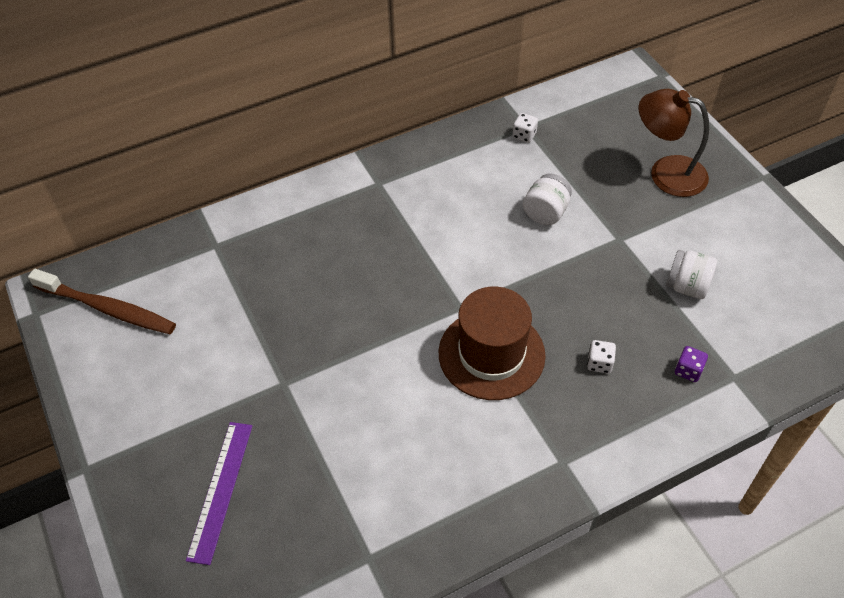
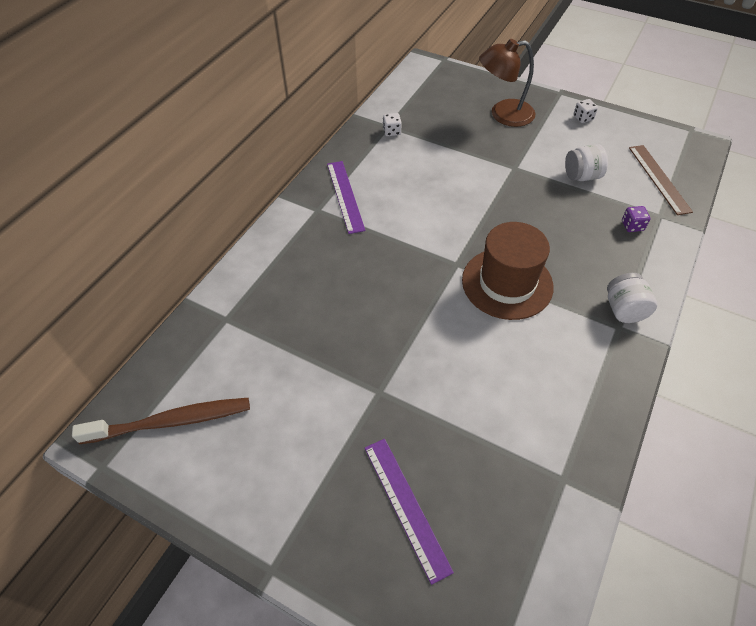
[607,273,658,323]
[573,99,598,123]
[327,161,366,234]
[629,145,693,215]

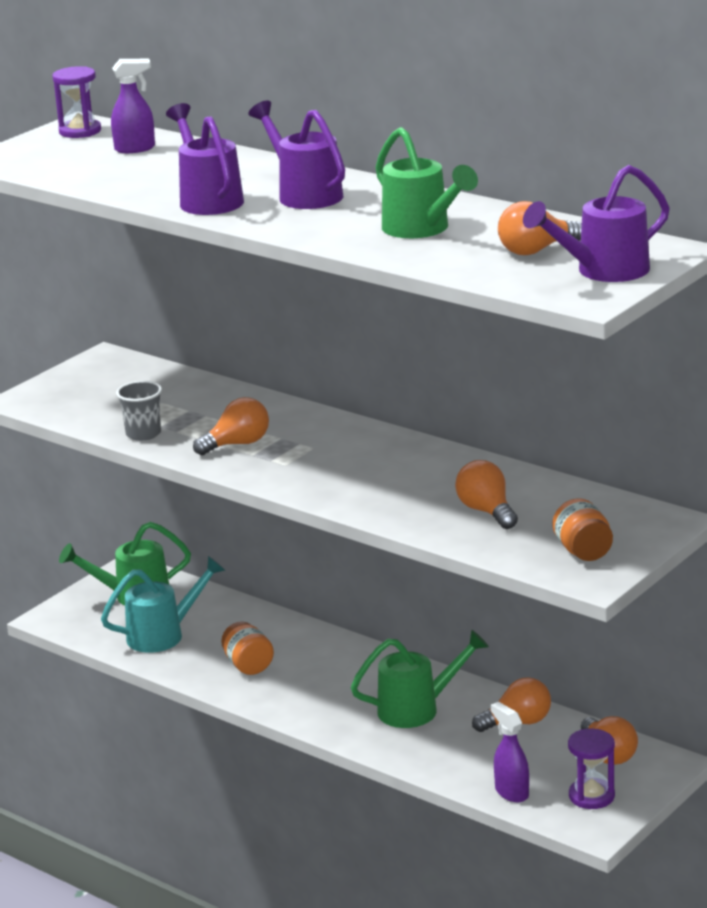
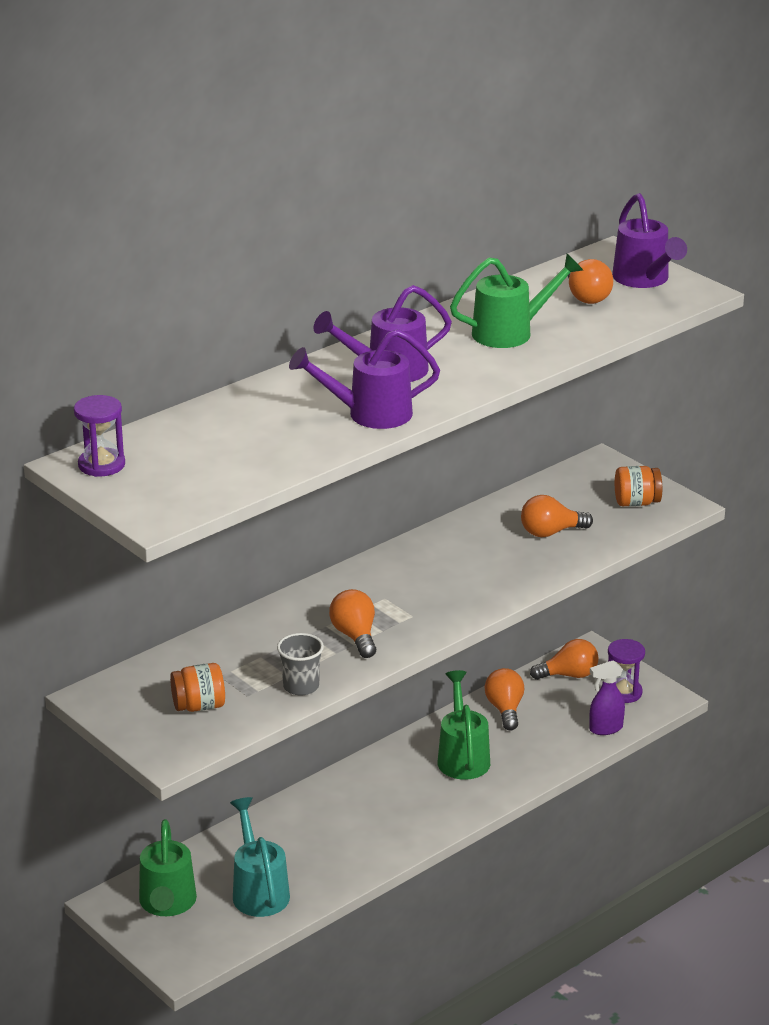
[111,59,155,153] (first image)
[170,663,225,712]

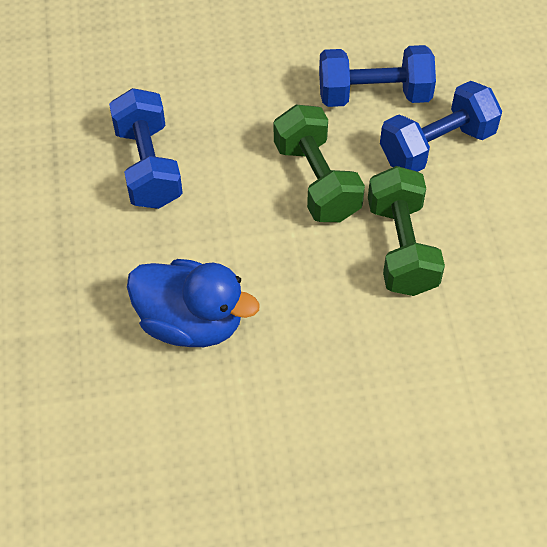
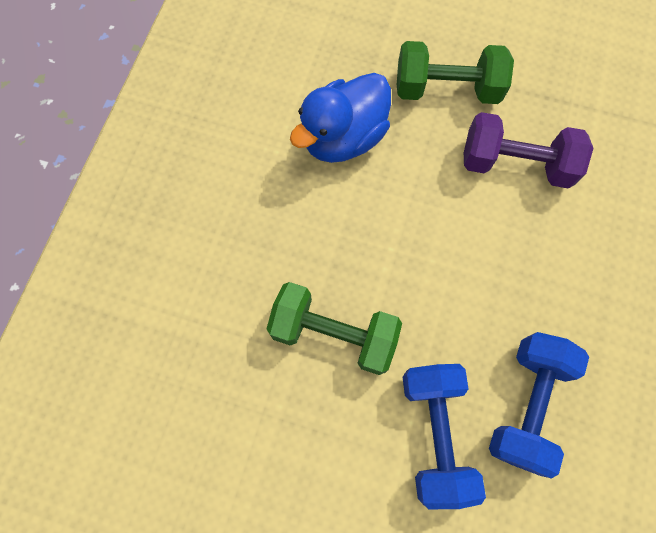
[464,112,593,189]
[397,41,514,104]

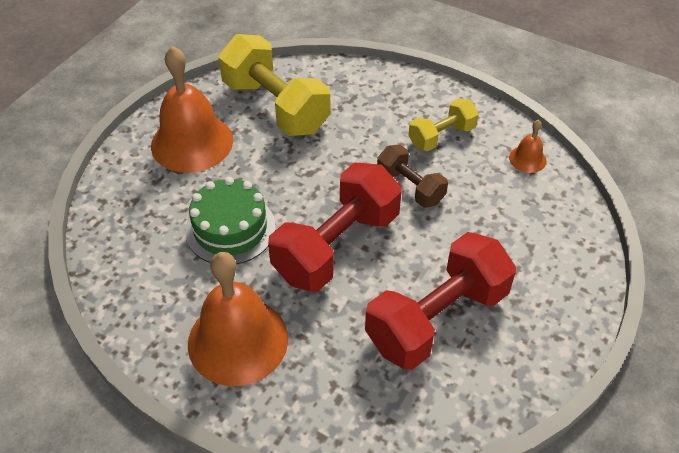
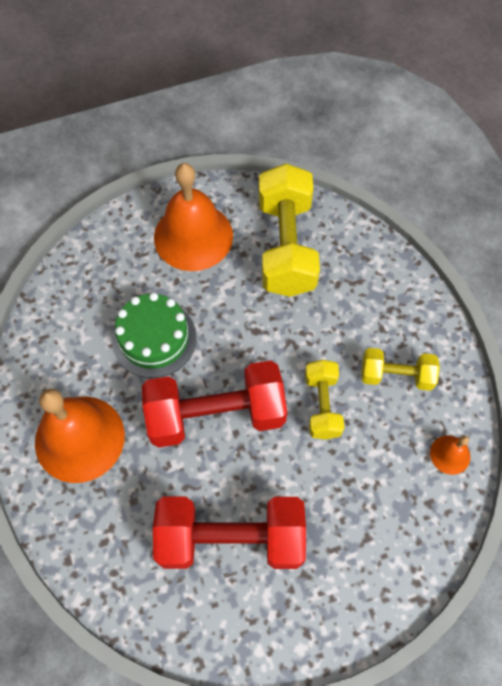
[305,360,344,440]

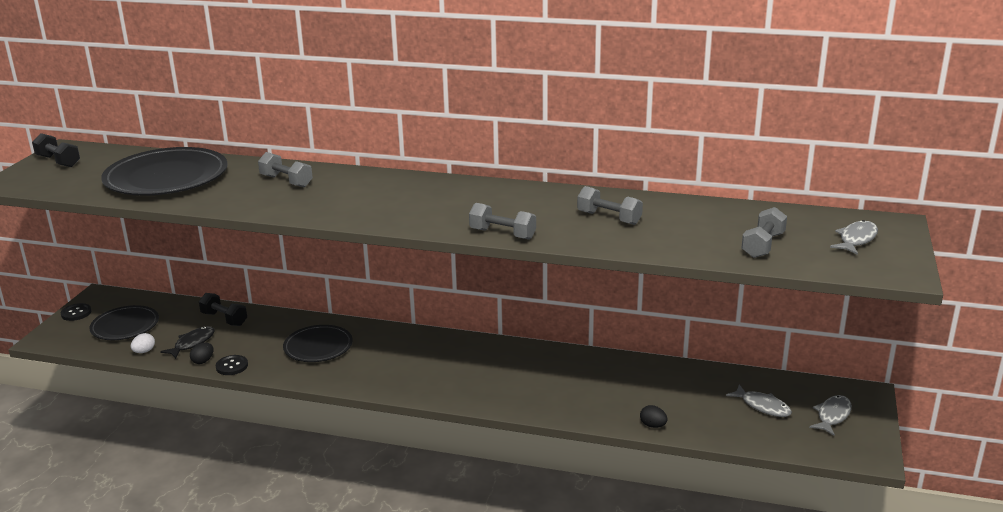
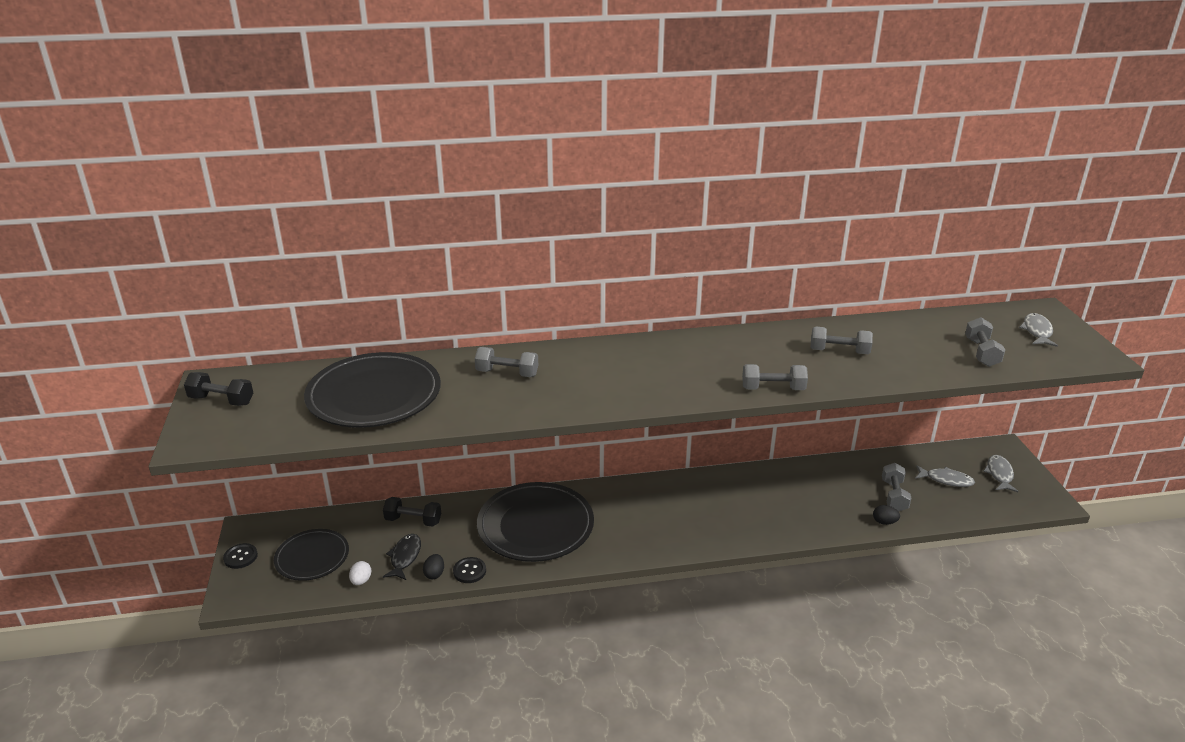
[477,482,594,562]
[882,463,912,511]

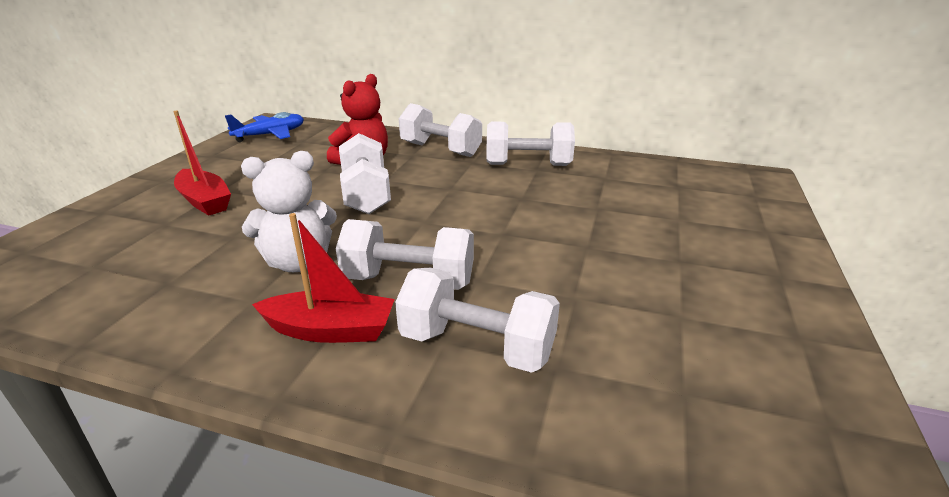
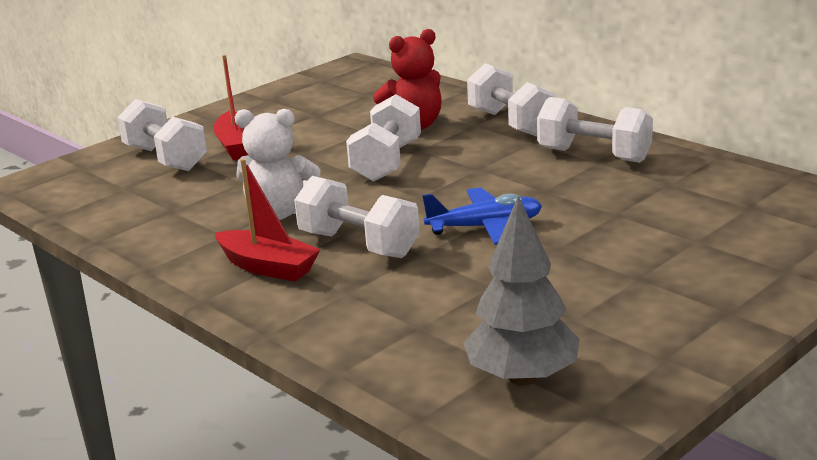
[422,187,542,245]
[117,99,207,171]
[463,196,580,386]

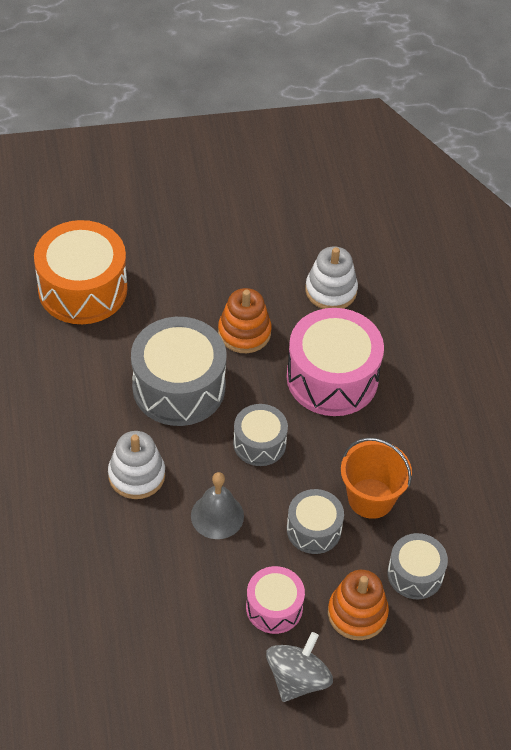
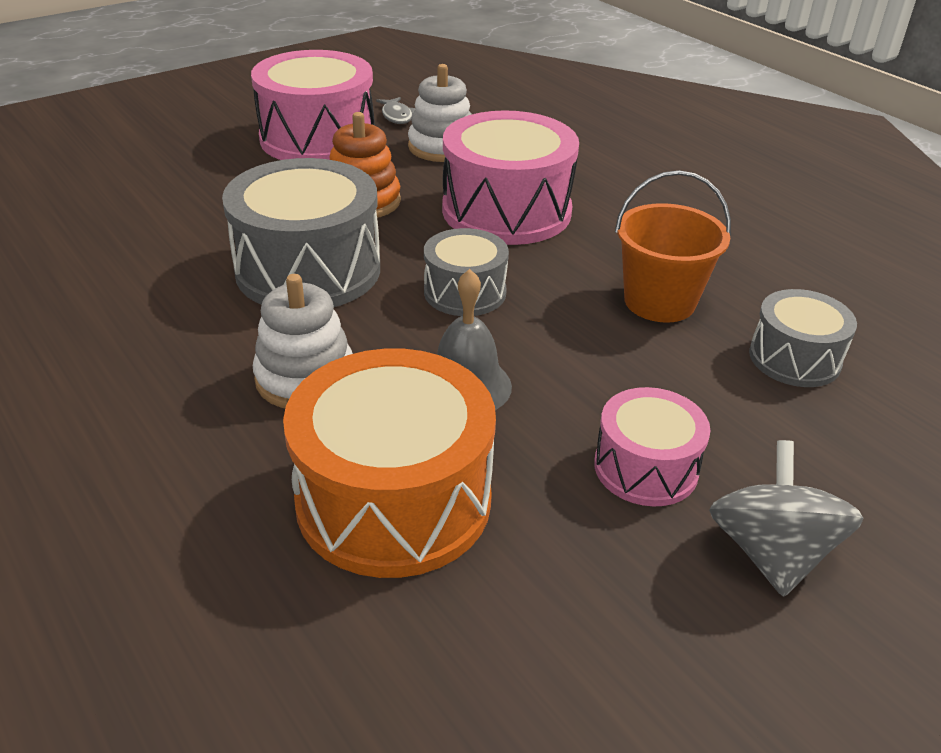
[283,349,496,578]
[287,489,344,554] (first image)
[328,570,389,640] (first image)
[251,50,375,160]
[376,97,416,124]

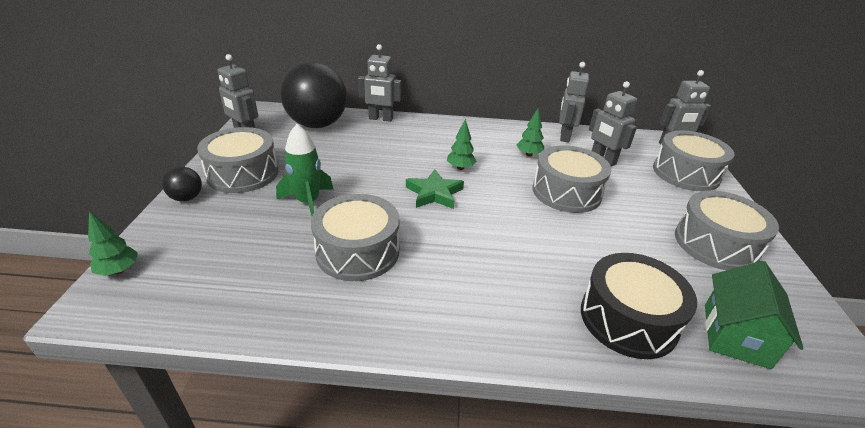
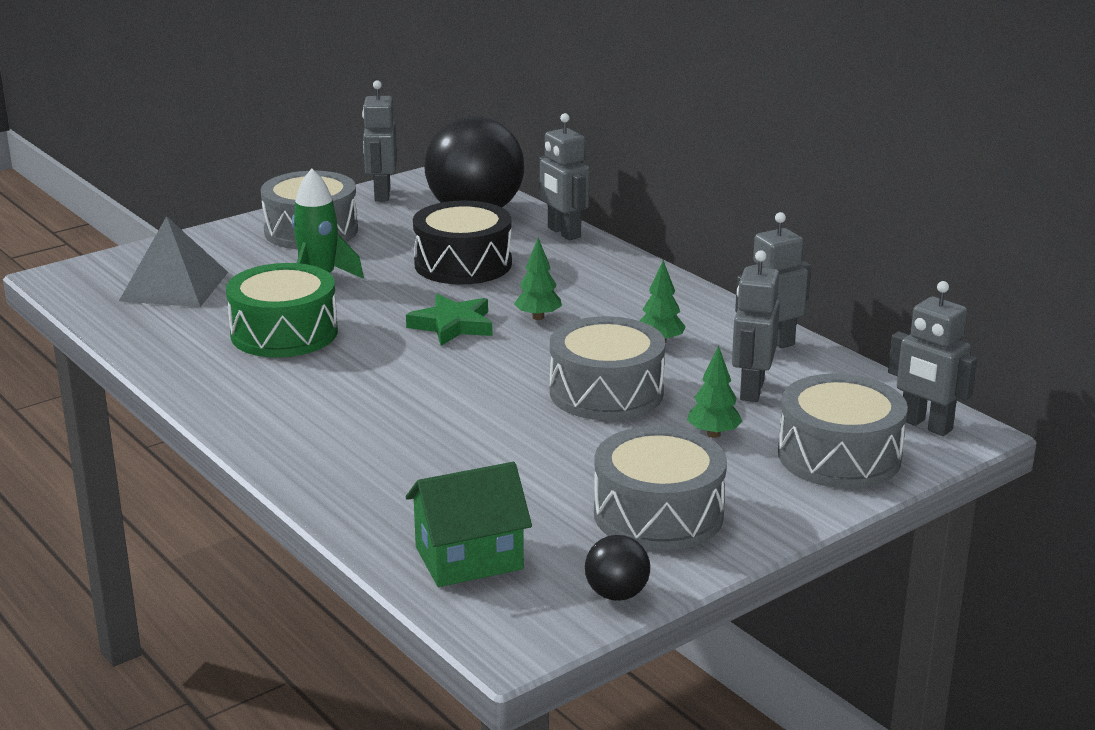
[687,345,742,438]
[585,535,650,601]
[226,263,338,358]
[413,200,512,285]
[119,216,228,307]

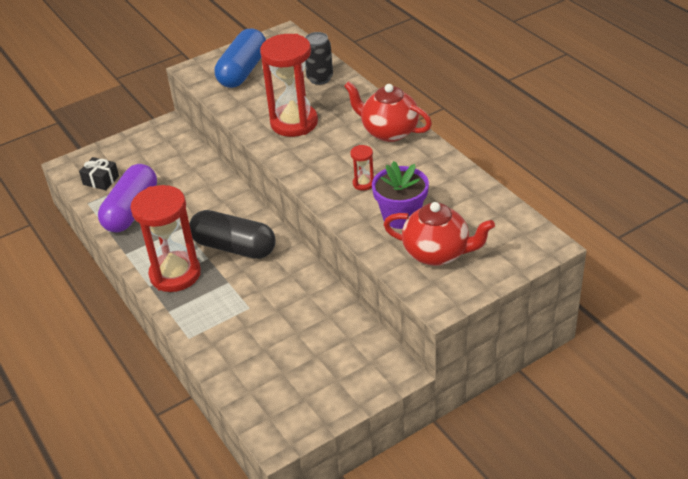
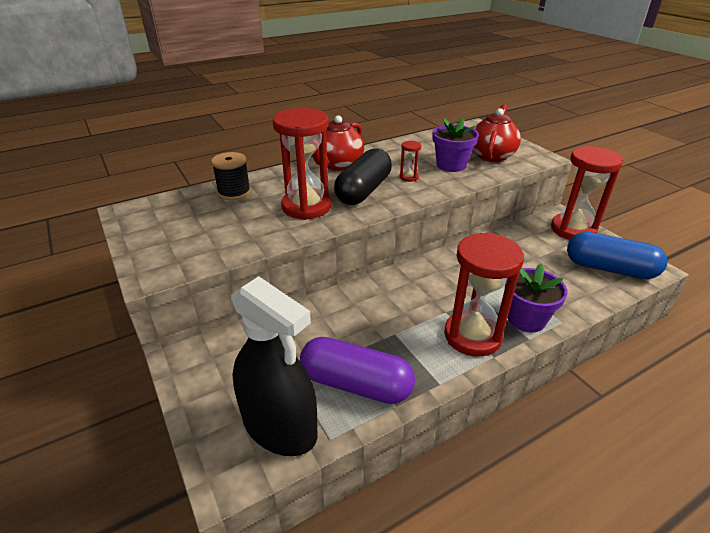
[231,276,318,456]
[334,148,392,205]
[567,232,667,279]
[211,152,251,200]
[505,263,568,332]
[551,146,623,240]

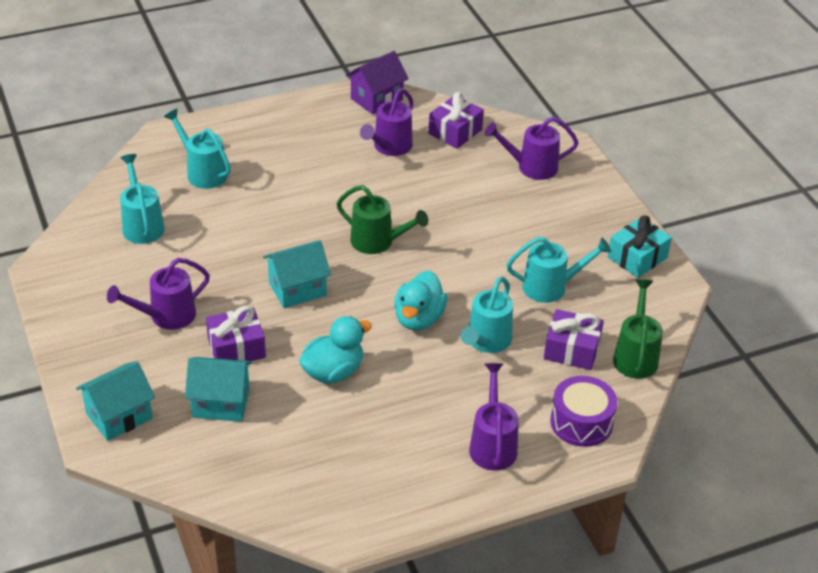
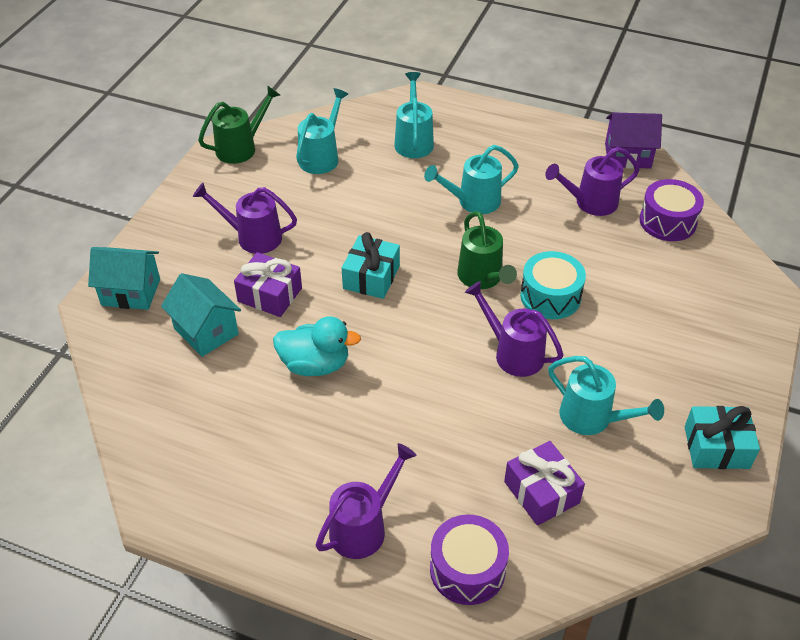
[342,232,400,299]
[394,271,447,331] (first image)
[639,179,704,241]
[424,145,519,214]
[465,281,563,377]
[198,85,280,164]
[520,251,586,319]

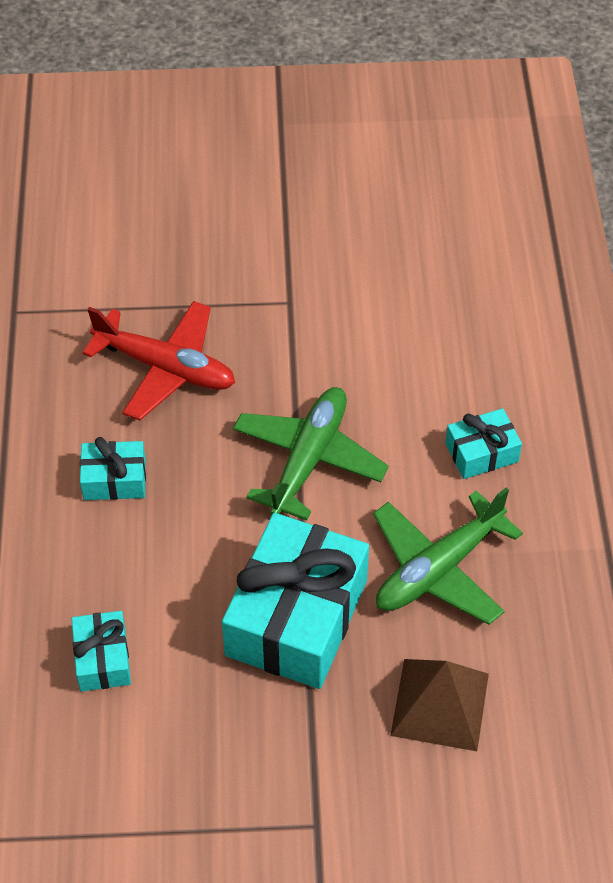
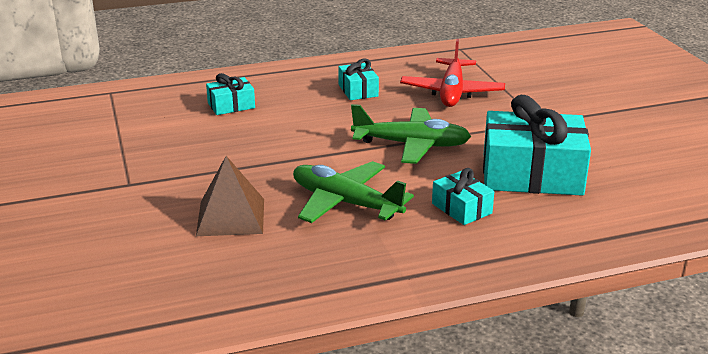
[483,95,591,196]

